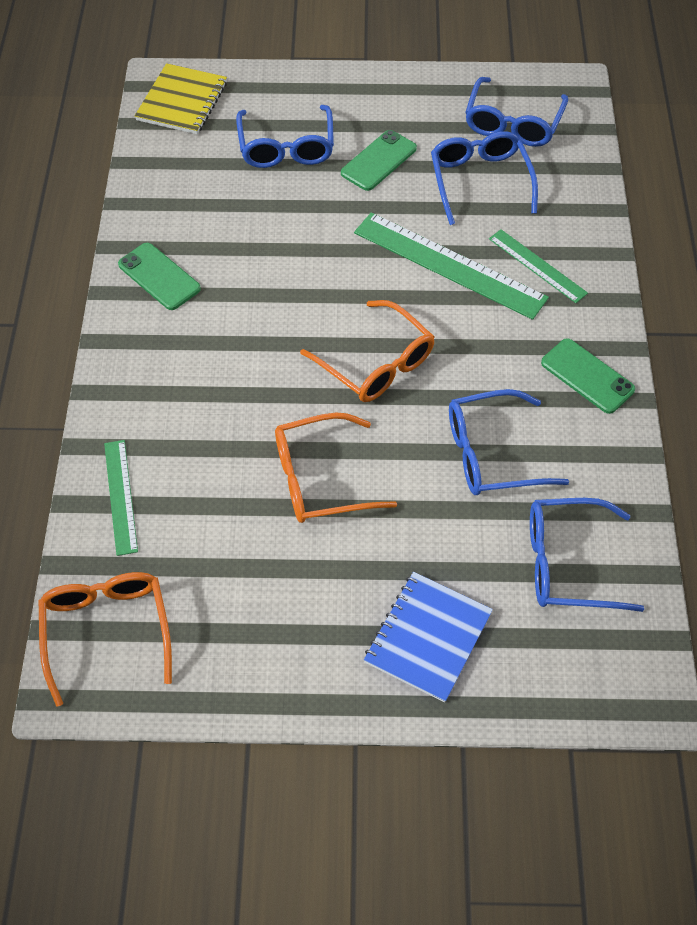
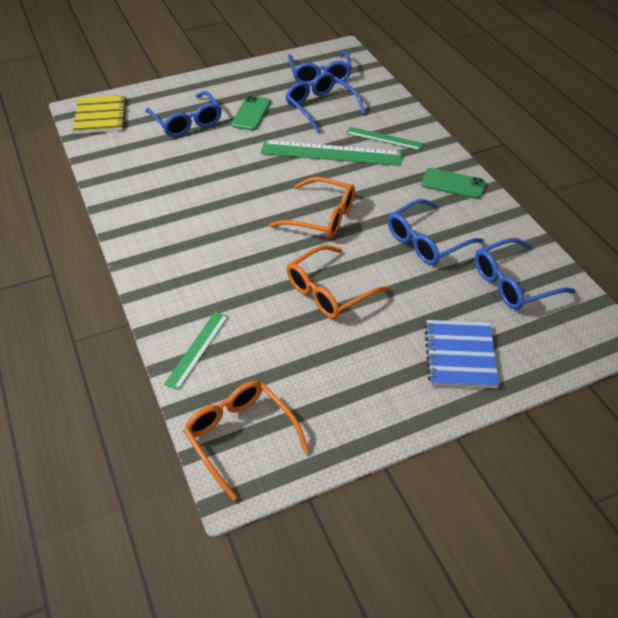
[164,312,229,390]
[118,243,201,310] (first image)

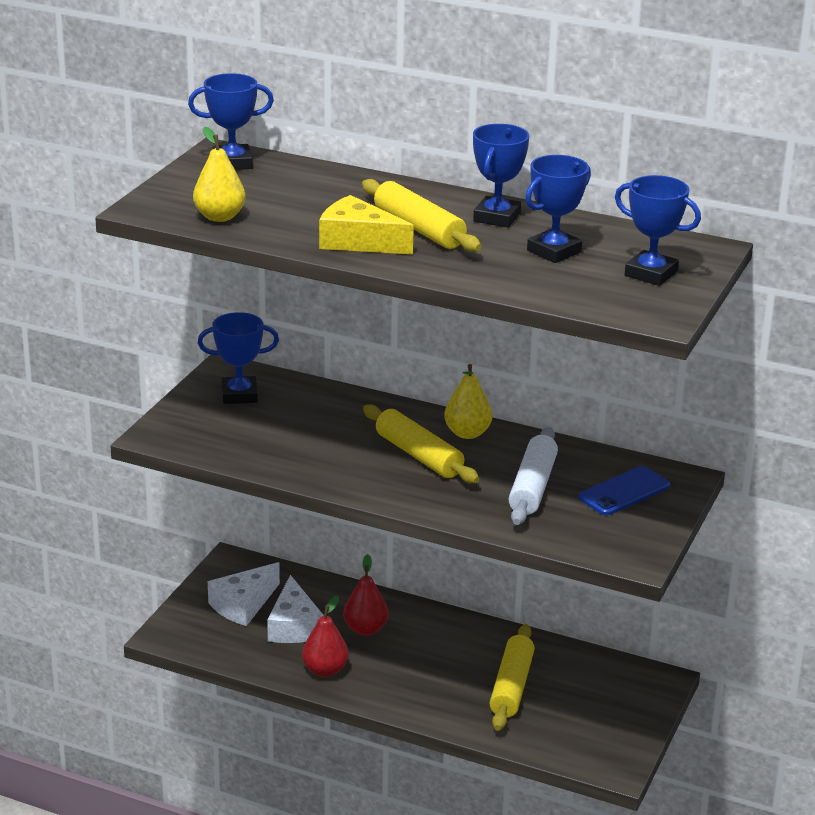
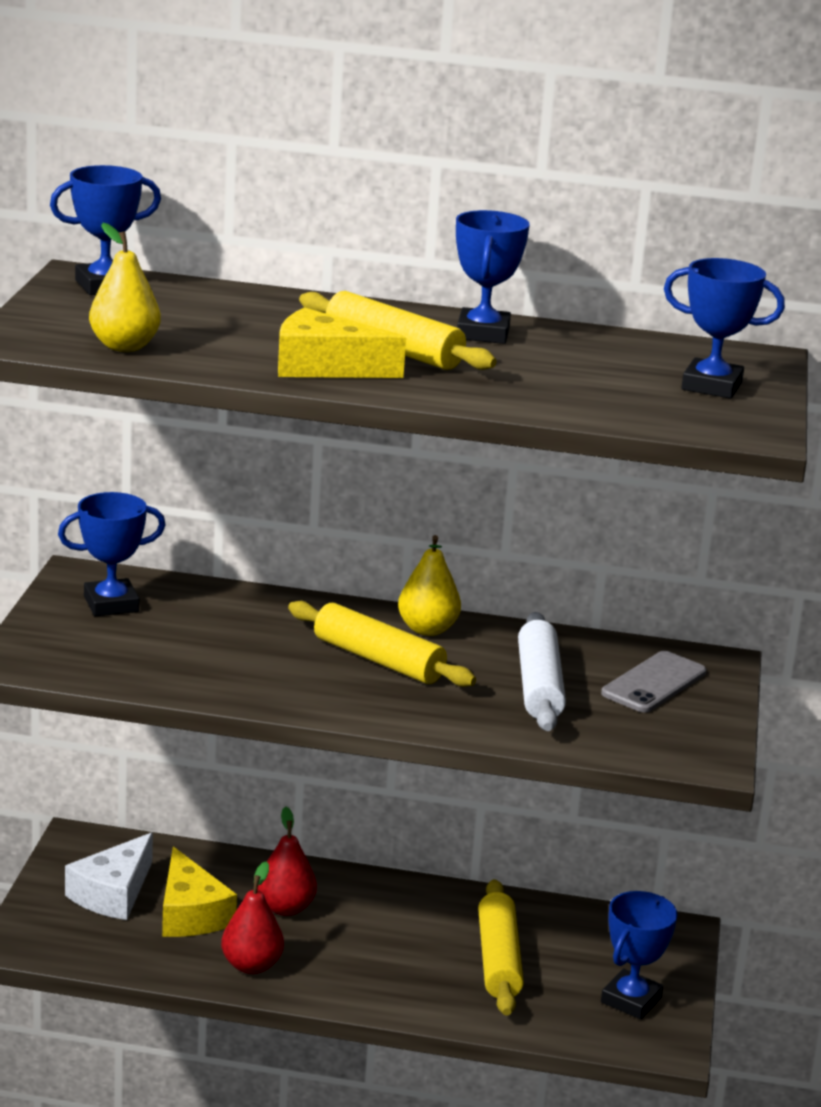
[162,846,237,937]
[601,891,678,1019]
[601,651,706,713]

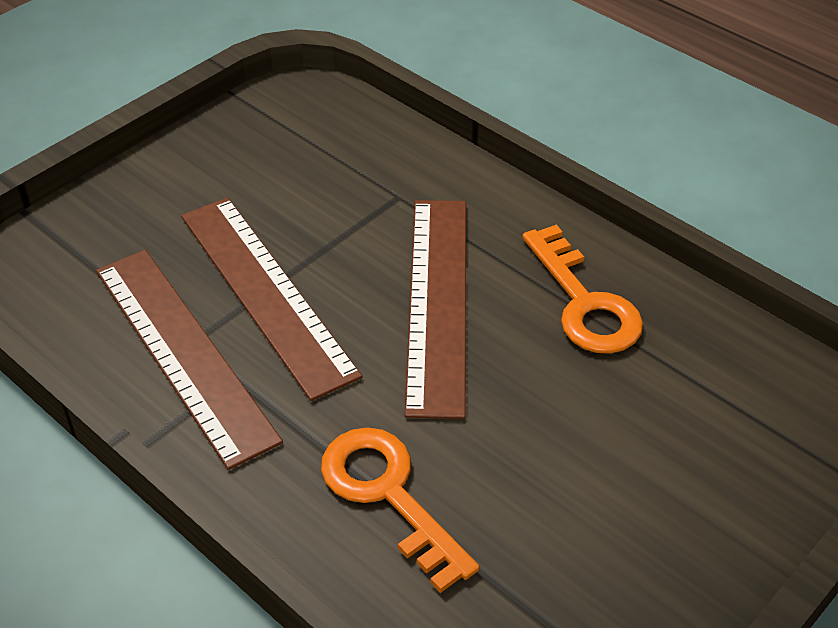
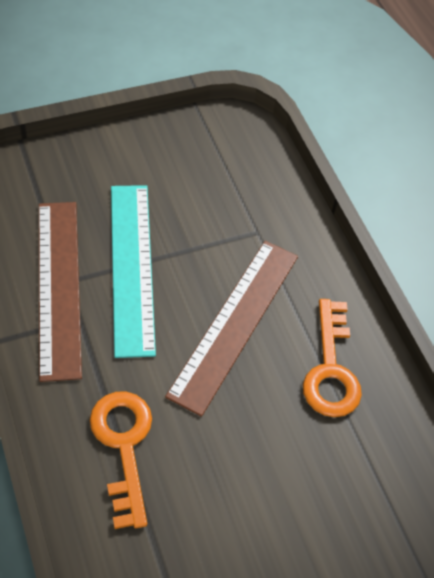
[111,185,156,358]

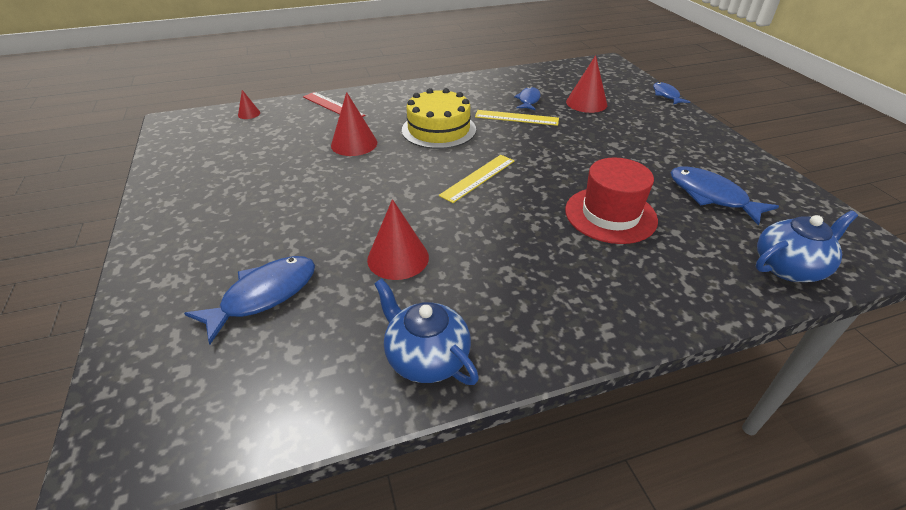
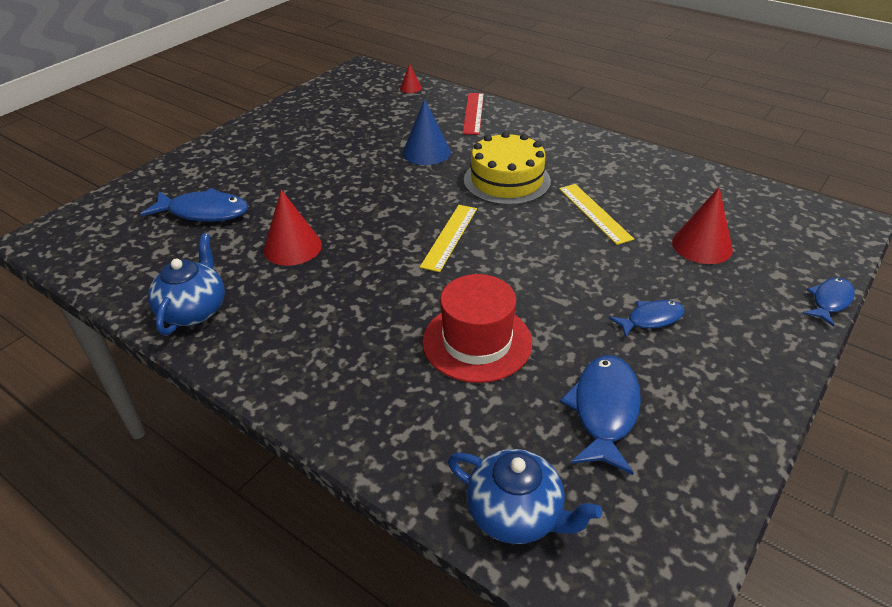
[403,99,451,165]
[420,205,477,272]
[609,300,685,338]

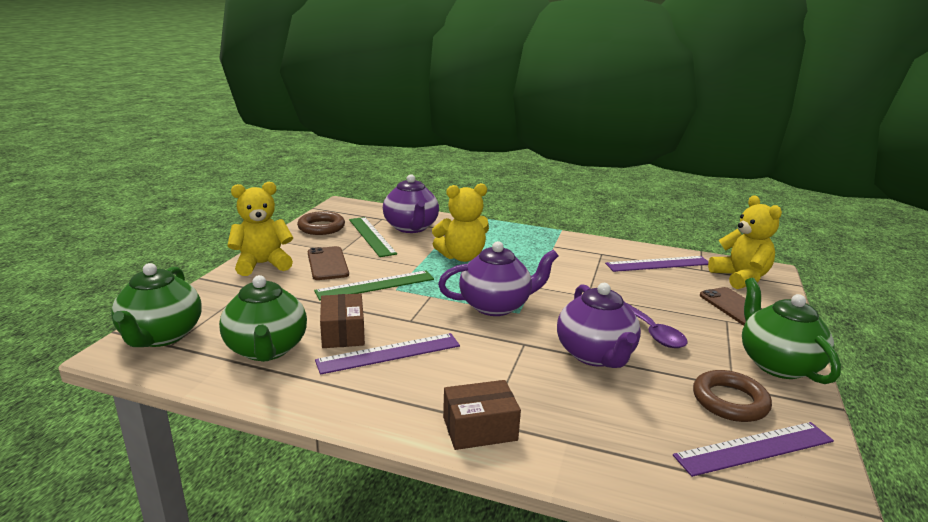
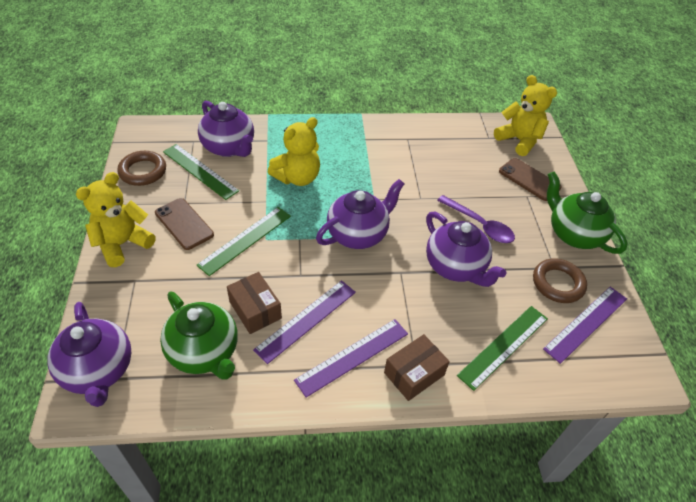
[47,302,131,407]
[294,319,408,398]
[457,306,548,391]

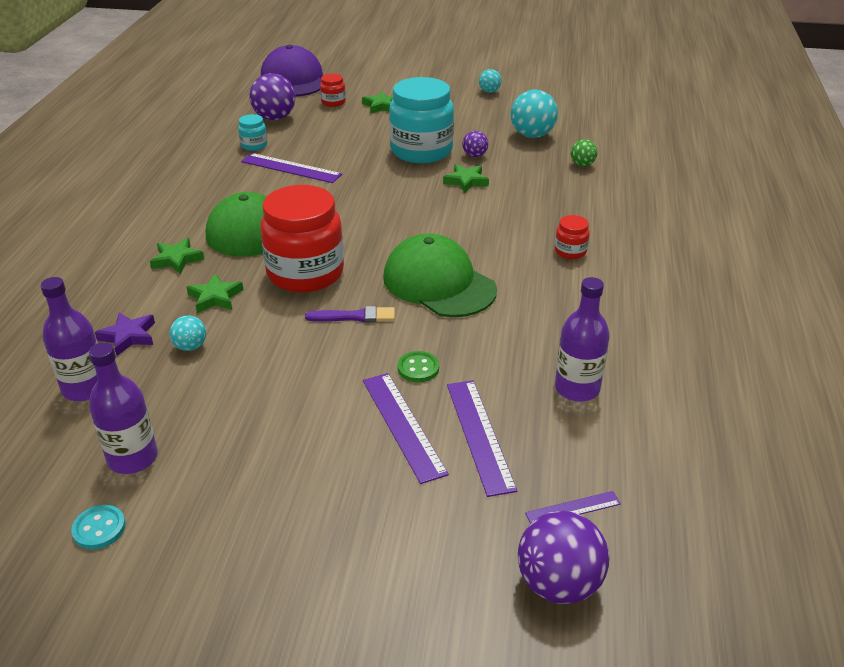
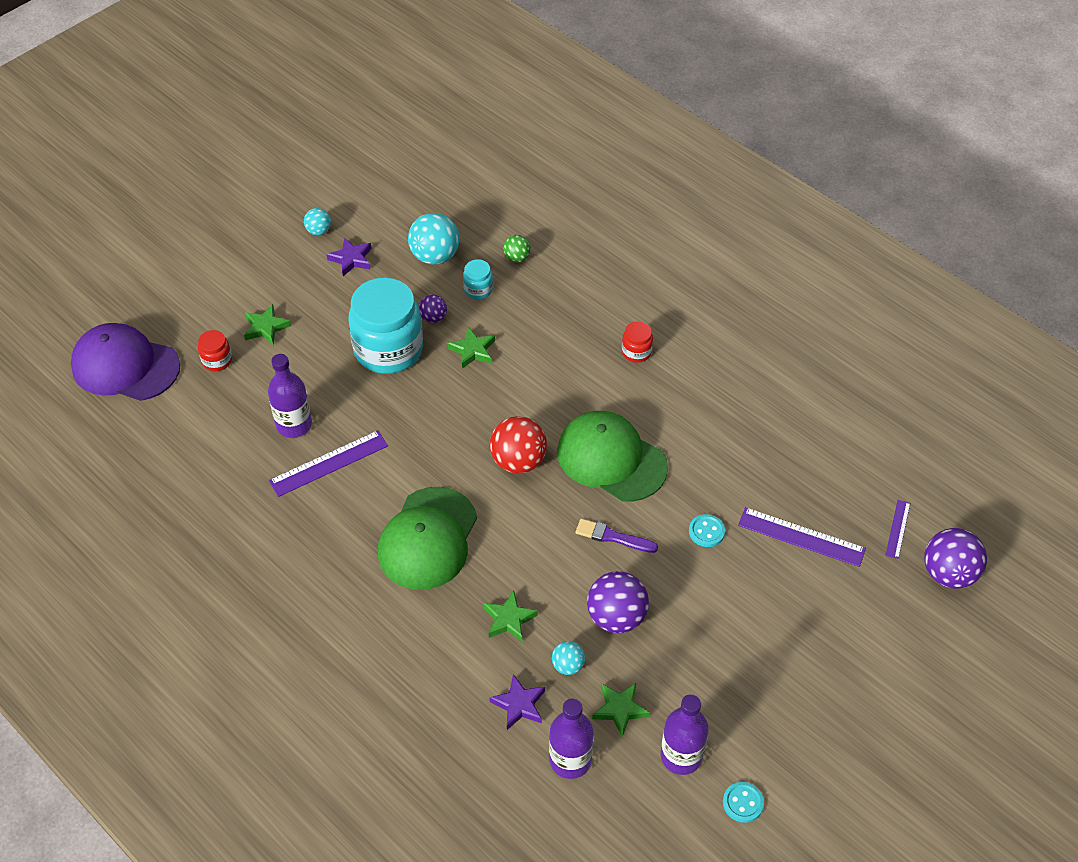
[592,683,650,737]
[463,259,493,299]
[587,571,649,634]
[260,185,344,292] (first image)
[576,519,658,553]
[363,373,449,484] (first image)
[557,411,668,502]
[689,514,725,547]
[268,354,312,438]
[327,237,372,276]
[490,416,547,474]

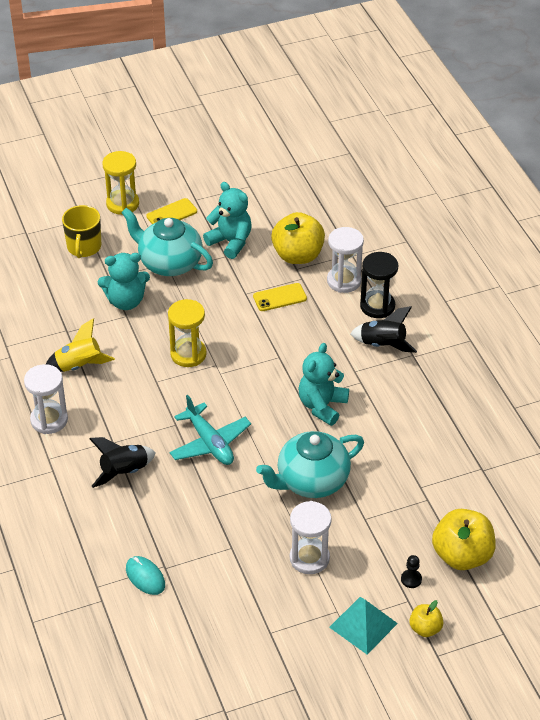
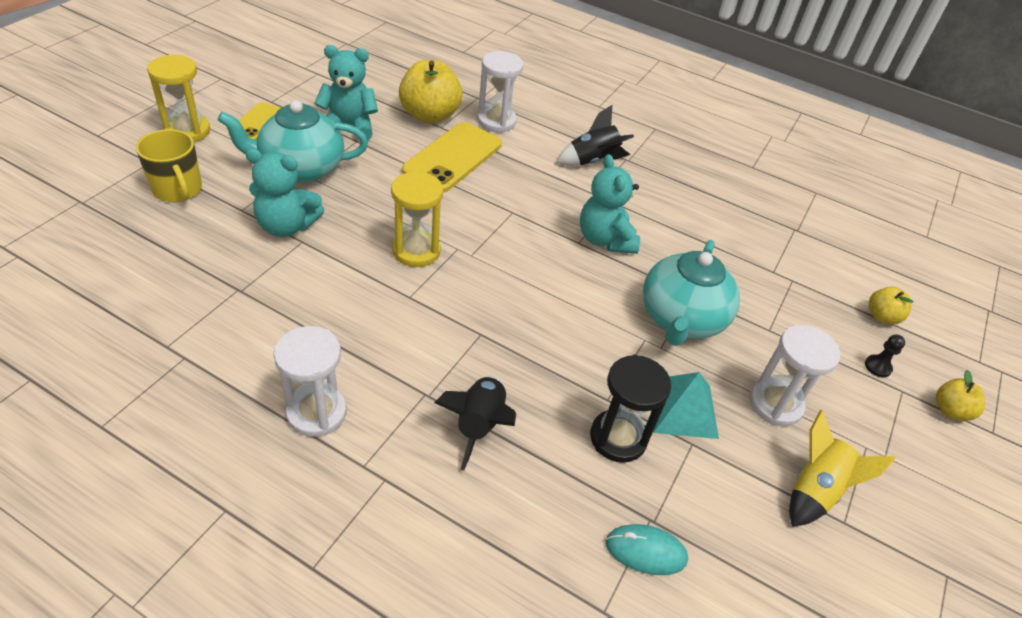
[789,410,895,527]
[245,148,324,237]
[169,395,251,465] (first image)
[402,122,502,193]
[651,372,719,439]
[590,355,671,463]
[869,287,913,325]

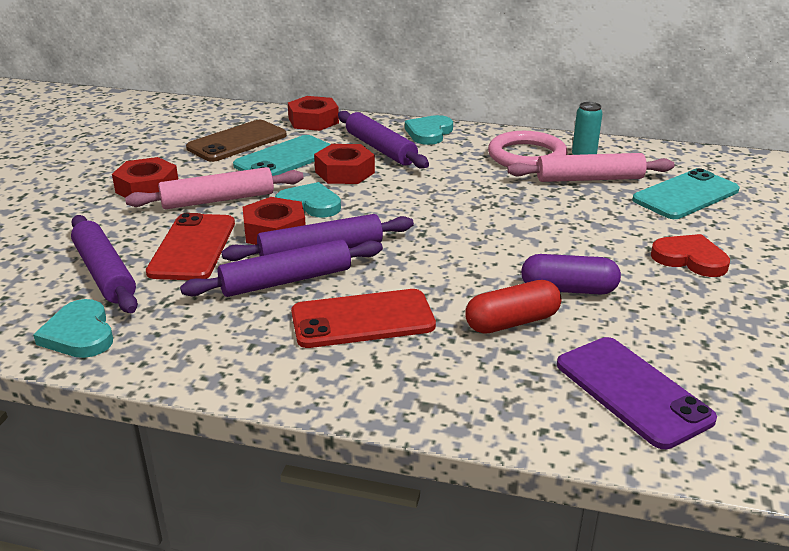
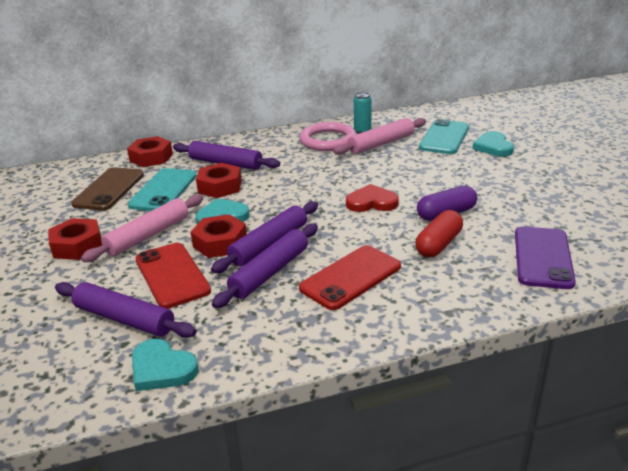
[472,131,514,157]
[515,227,576,289]
[346,184,399,212]

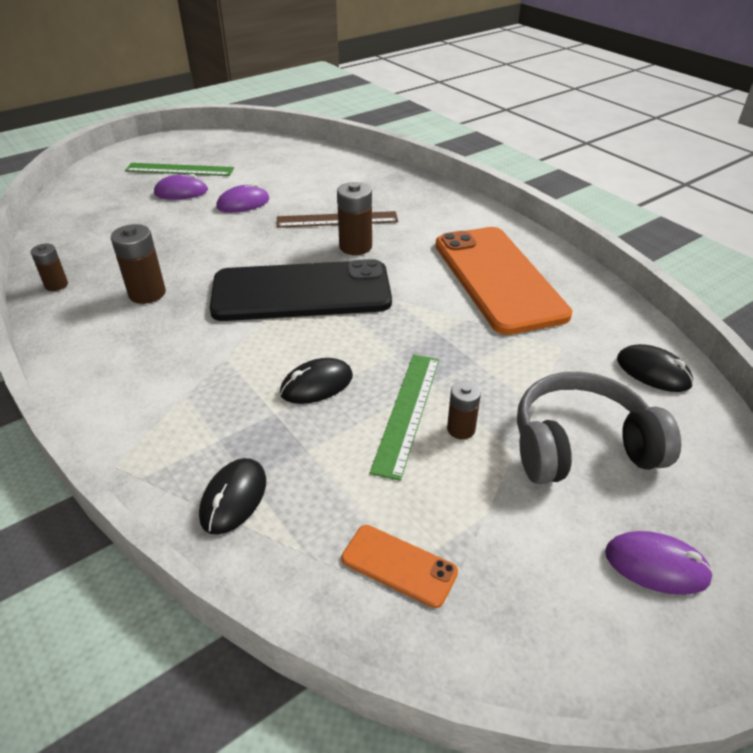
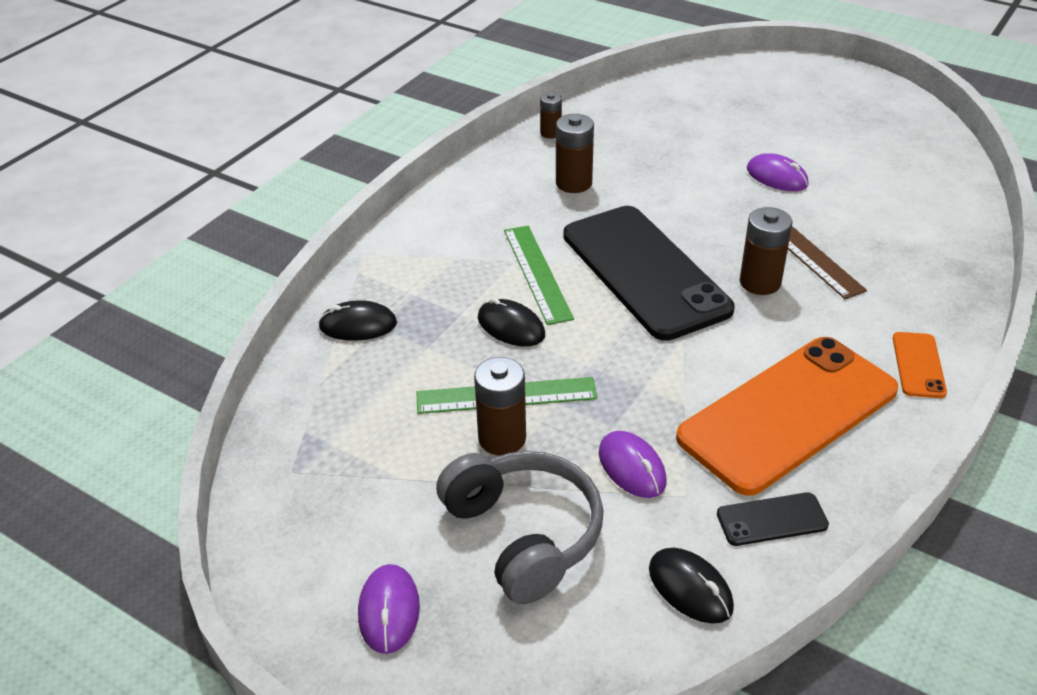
[504,226,574,325]
[599,431,667,498]
[893,332,947,398]
[474,357,526,456]
[649,548,734,624]
[717,492,829,546]

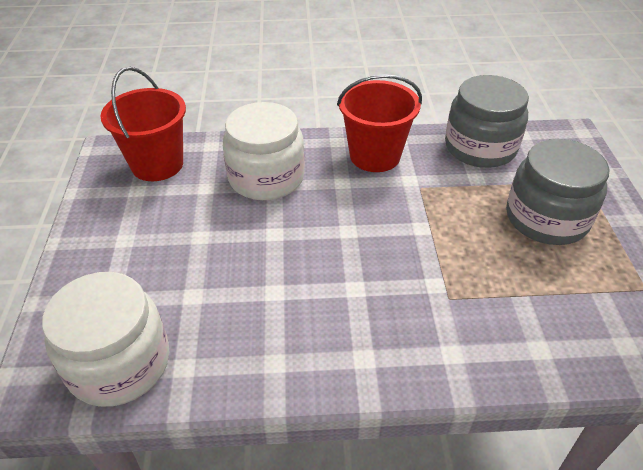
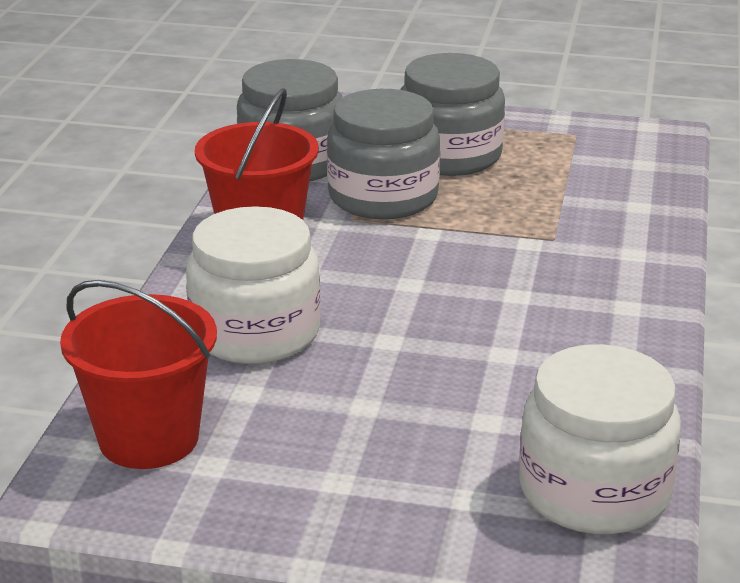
[327,89,440,219]

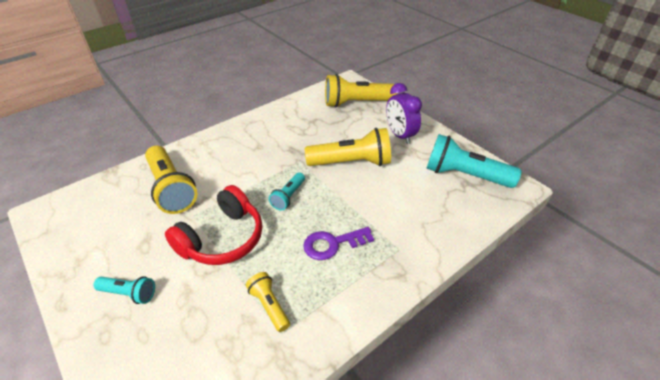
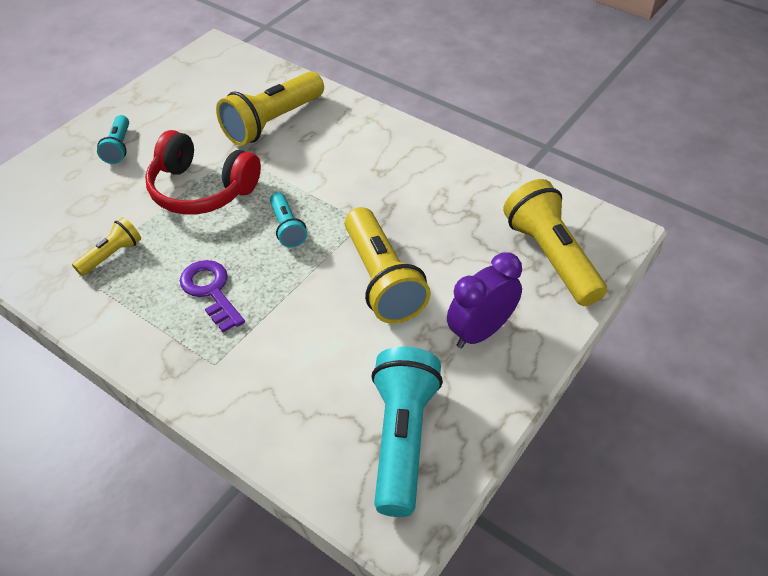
[270,192,307,248]

